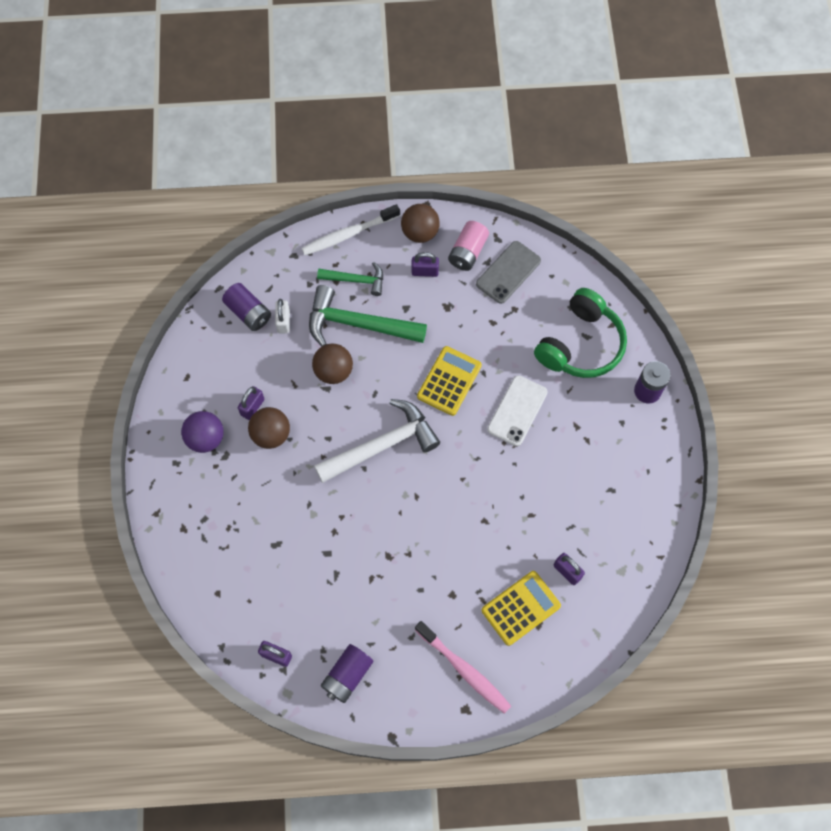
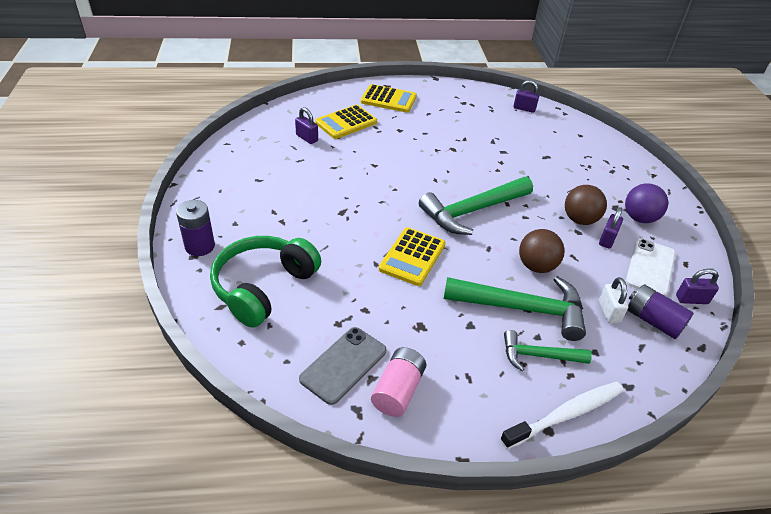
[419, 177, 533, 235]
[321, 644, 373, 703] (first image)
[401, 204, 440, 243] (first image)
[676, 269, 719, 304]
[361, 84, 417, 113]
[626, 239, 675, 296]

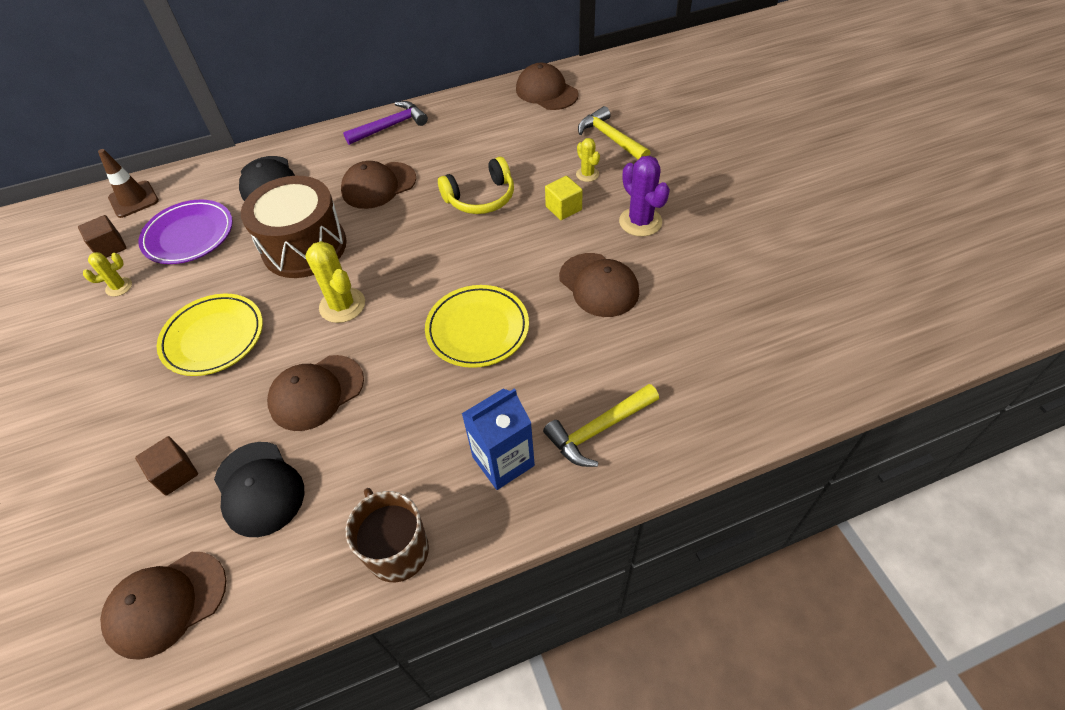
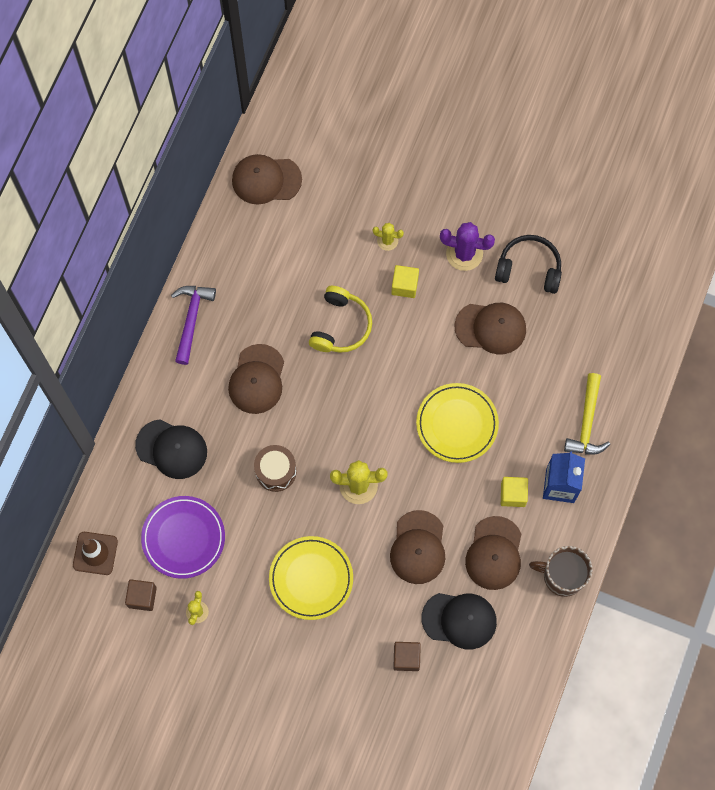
[465, 516, 521, 590]
[254, 445, 297, 492]
[578, 106, 650, 160] (first image)
[495, 235, 562, 294]
[501, 477, 528, 507]

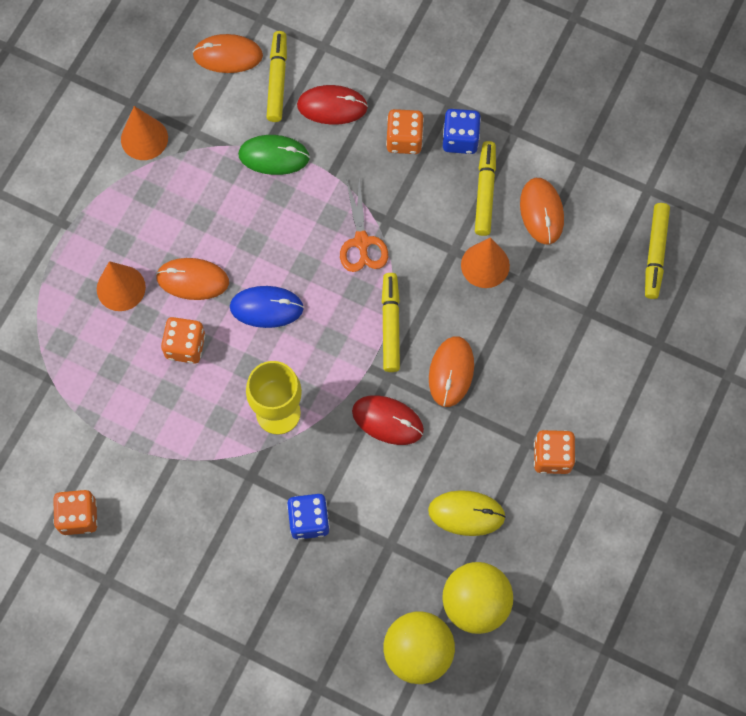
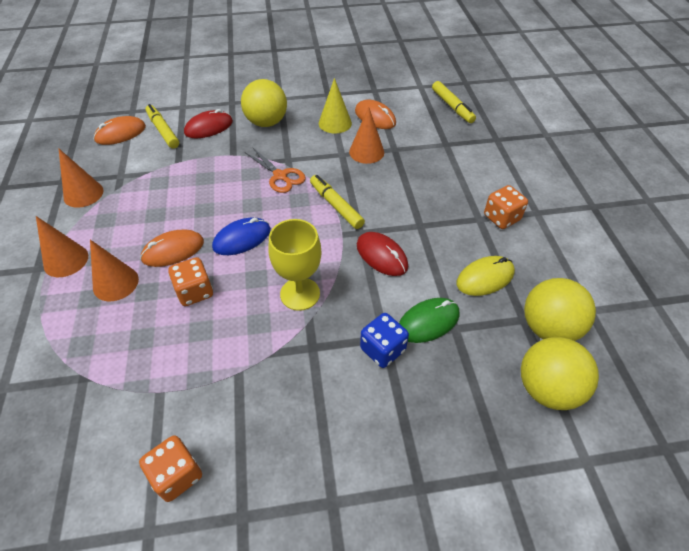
[399, 298, 460, 343]
[357, 232, 408, 276]
[241, 79, 287, 127]
[429, 336, 474, 407] (first image)
[443, 109, 481, 154] (first image)
[319, 78, 352, 133]
[36, 216, 88, 277]

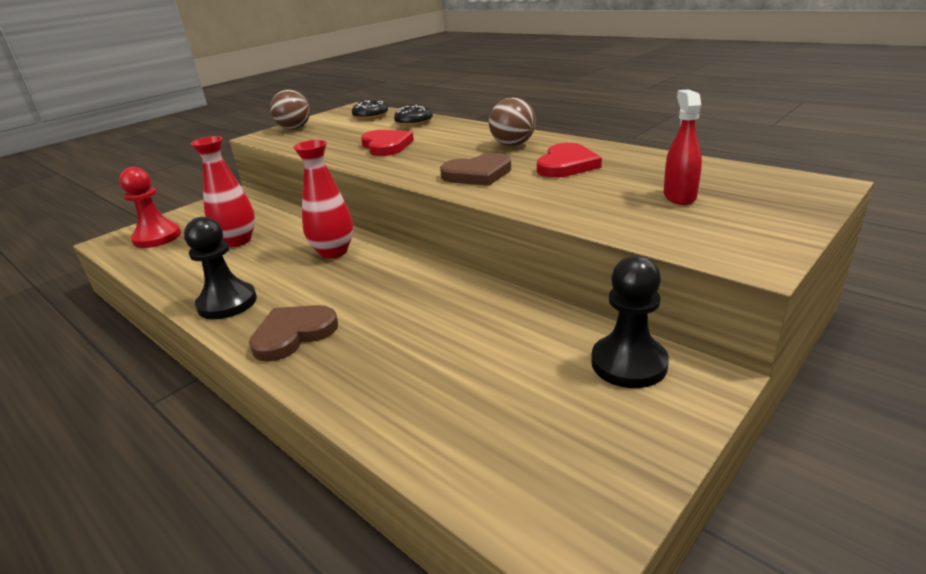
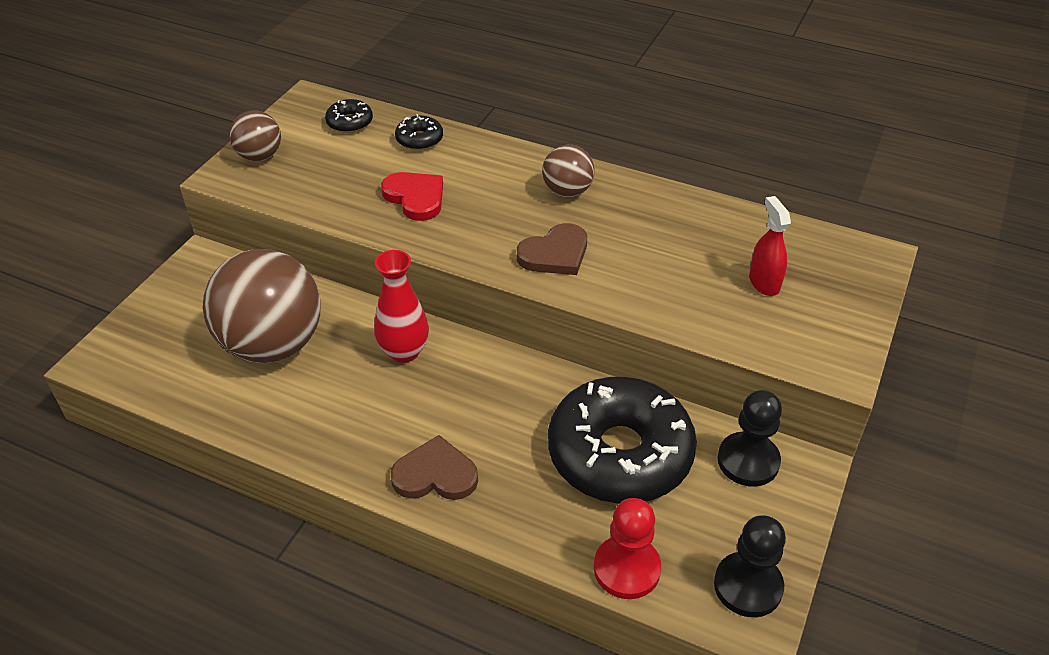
[594, 498, 661, 599]
[714, 515, 786, 617]
[203, 249, 321, 363]
[390, 435, 478, 500]
[537, 143, 602, 178] (first image)
[548, 377, 697, 504]

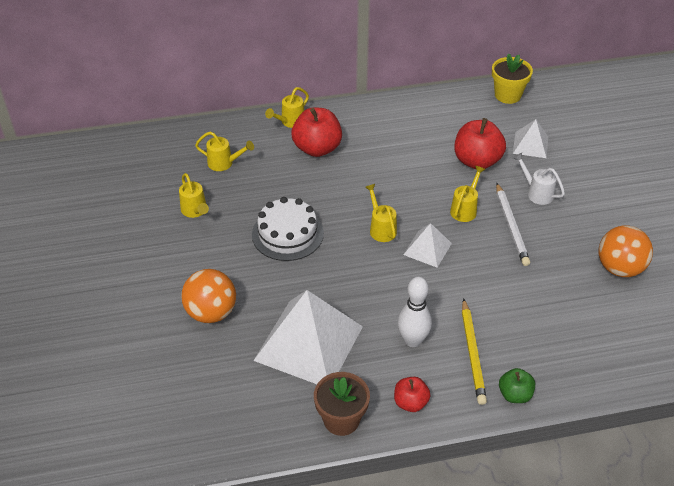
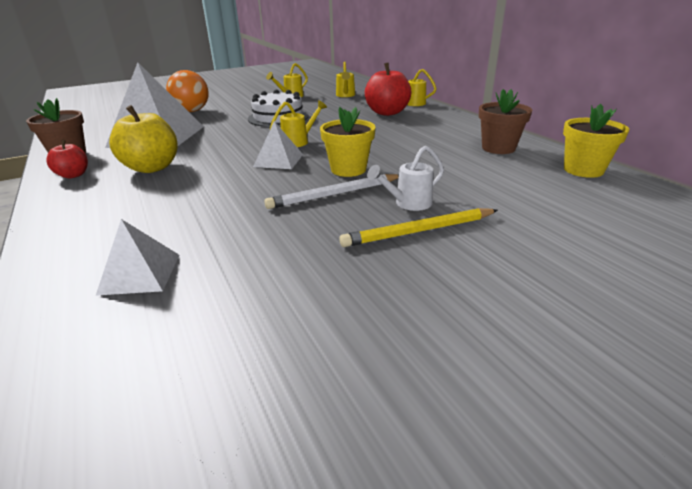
[109, 105, 178, 173]
[320, 107, 376, 177]
[454, 118, 506, 169] (first image)
[339, 208, 498, 247]
[499, 368, 535, 403] (first image)
[96, 219, 179, 296]
[367, 146, 444, 211]
[599, 225, 653, 277] (first image)
[479, 89, 532, 154]

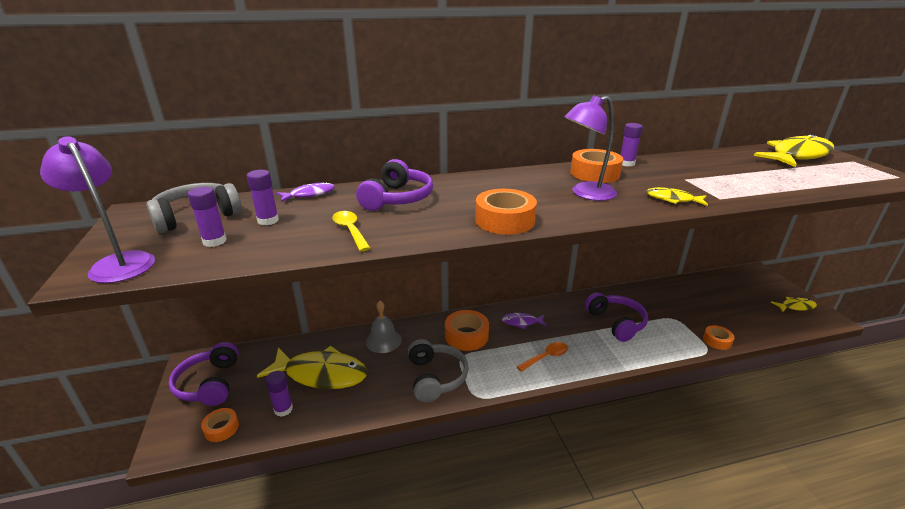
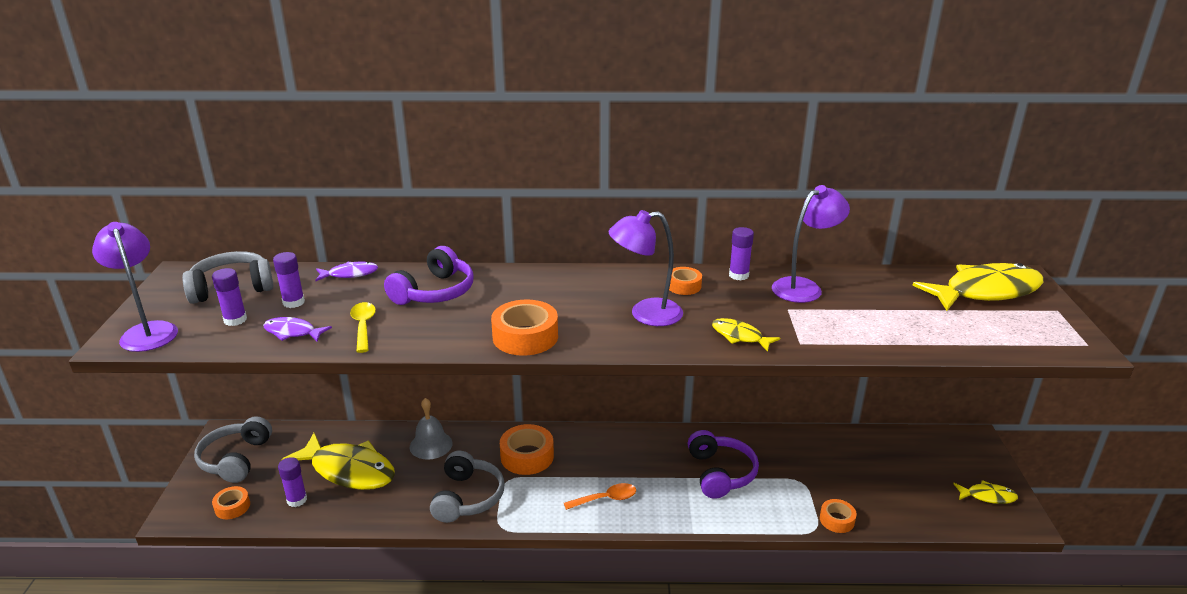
[194, 416, 272, 483]
[263, 317, 332, 342]
[669, 267, 702, 295]
[772, 185, 850, 303]

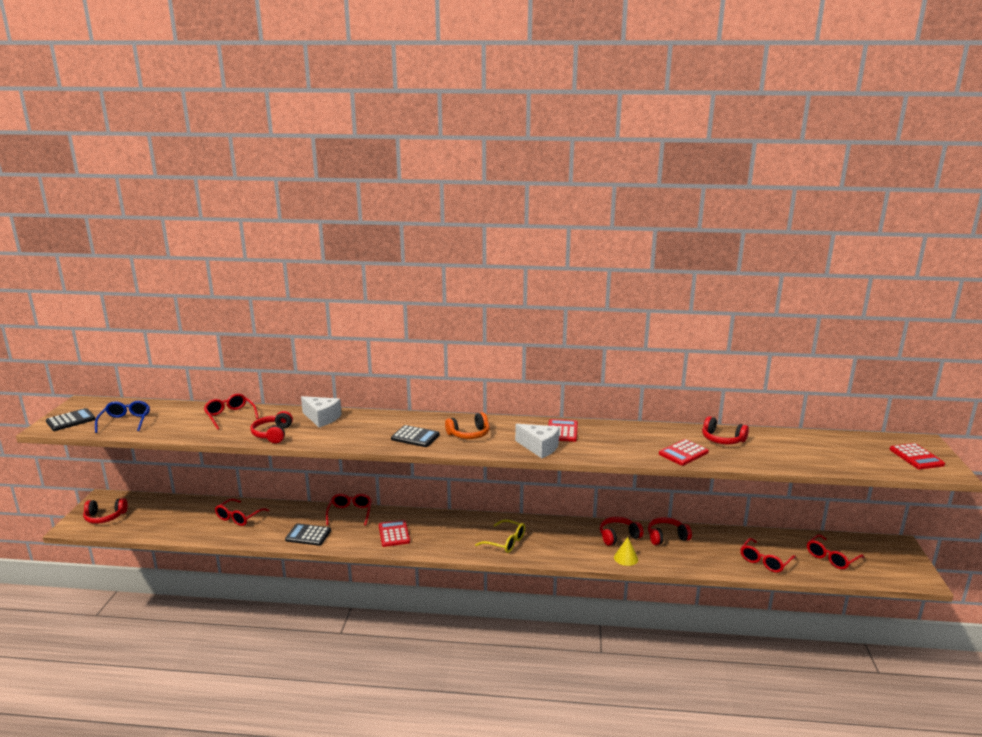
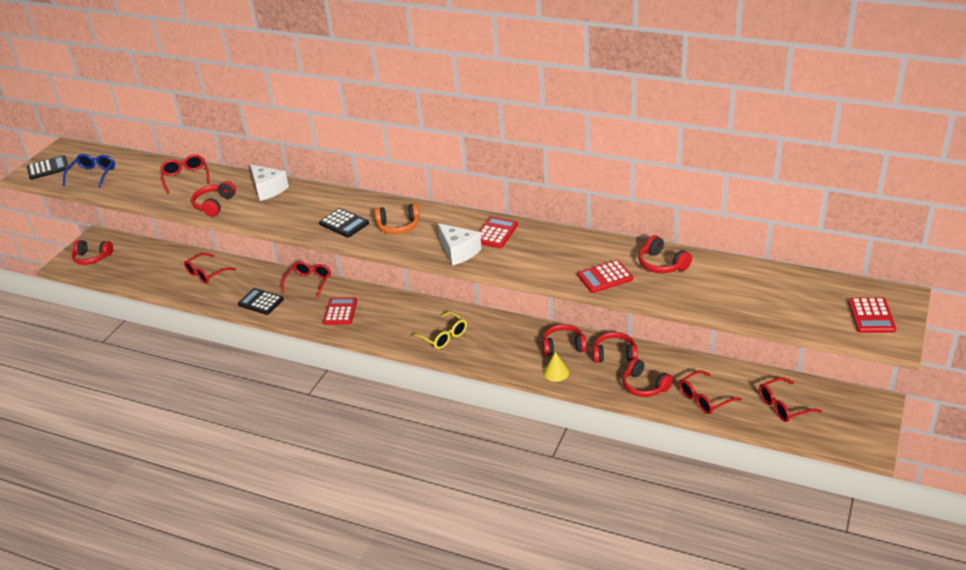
[623, 358, 673, 397]

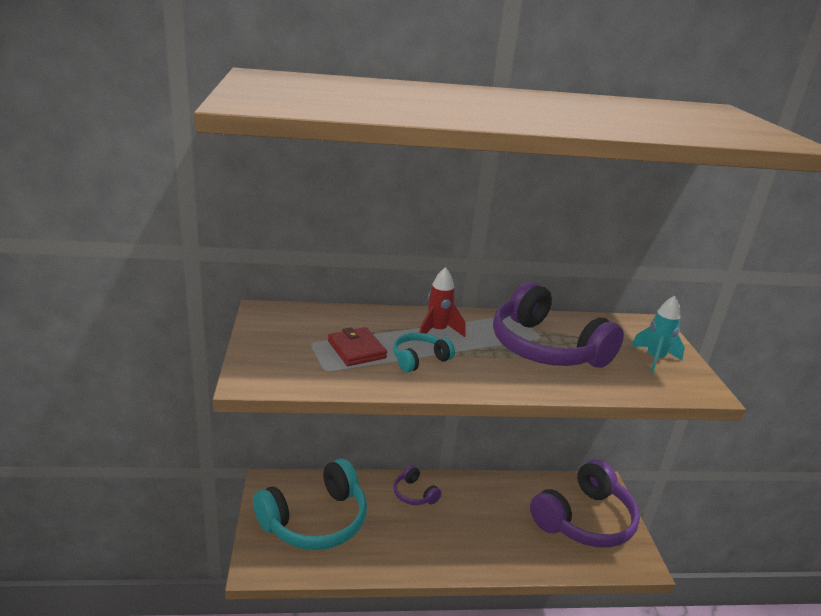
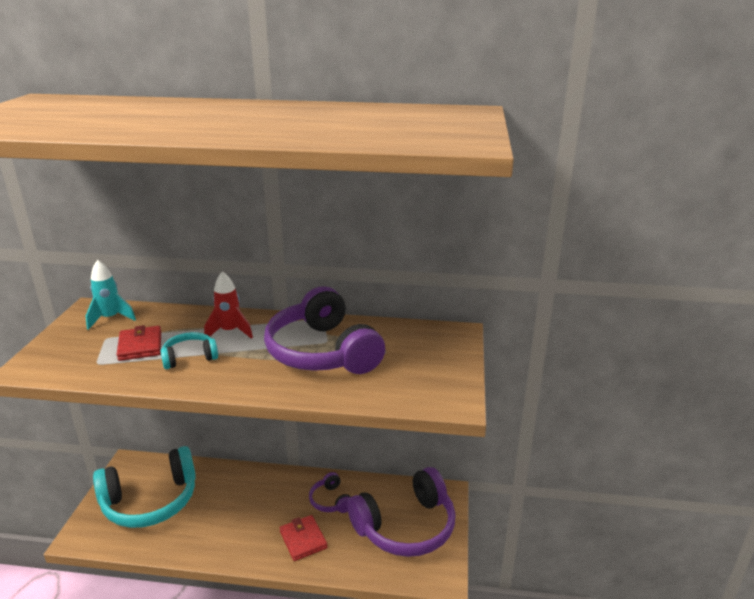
[309, 472, 351, 513]
[86, 260, 136, 330]
[280, 515, 328, 561]

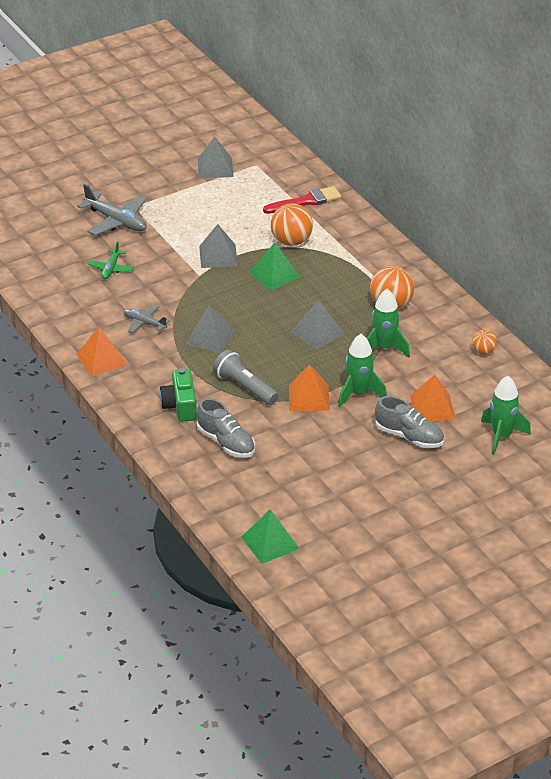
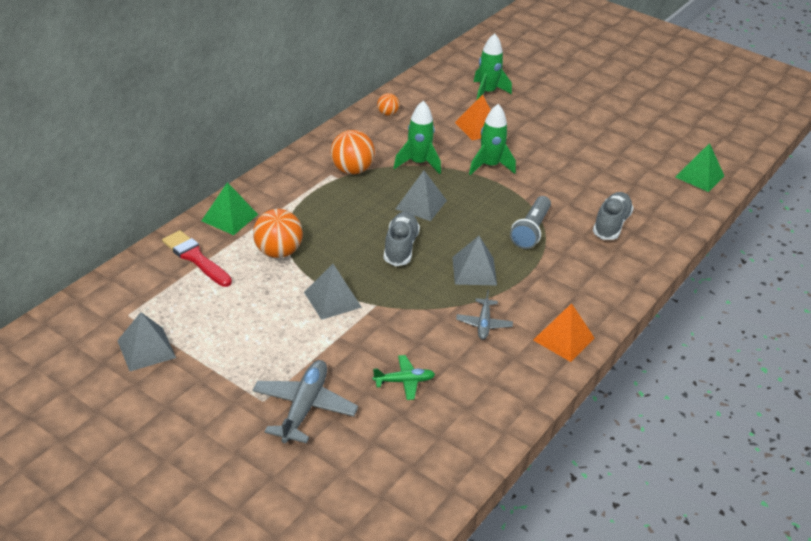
[160, 368, 197, 422] (first image)
[202, 182, 258, 235]
[289, 364, 329, 411] (first image)
[384, 212, 420, 266]

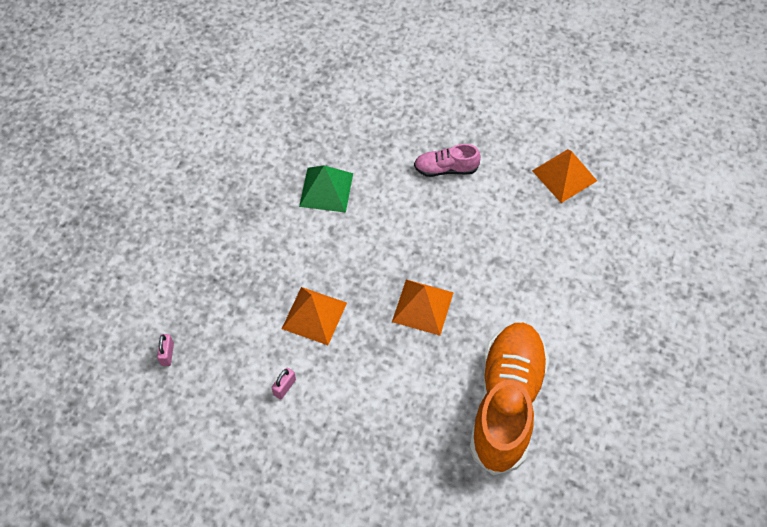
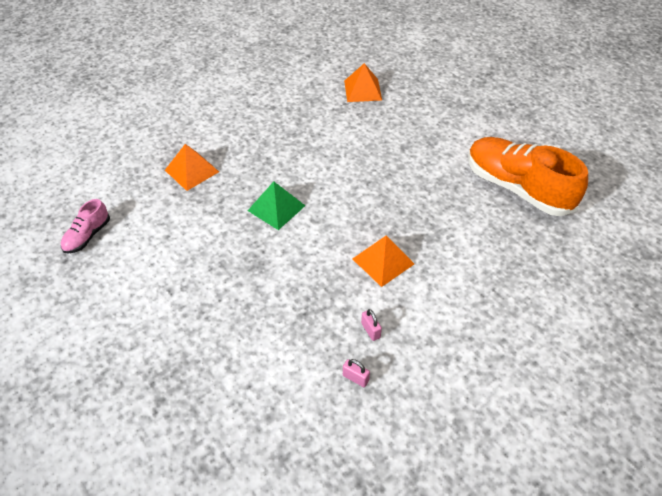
[361, 309, 382, 341]
[165, 144, 219, 191]
[61, 199, 110, 254]

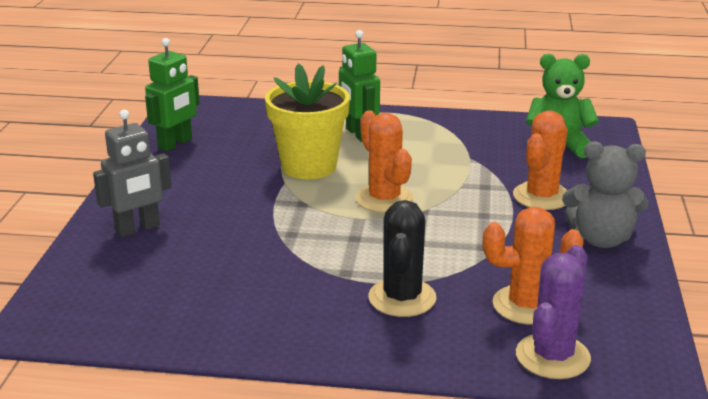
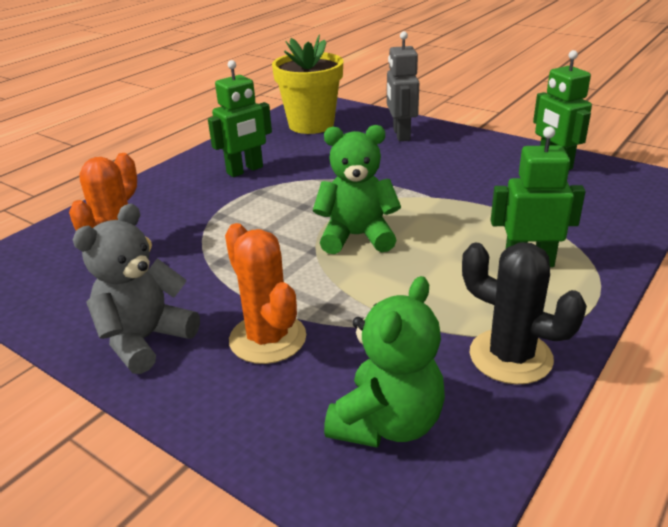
[272, 35, 343, 134]
[313, 125, 401, 254]
[462, 242, 587, 385]
[516, 245, 591, 379] (first image)
[208, 60, 272, 177]

